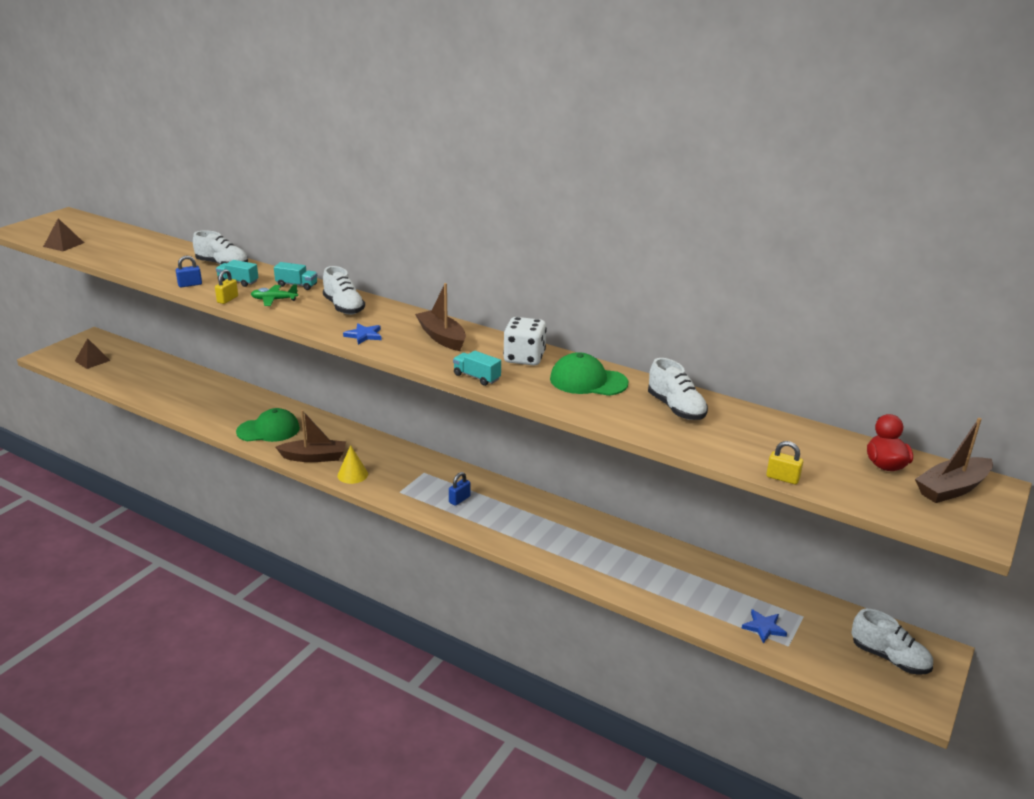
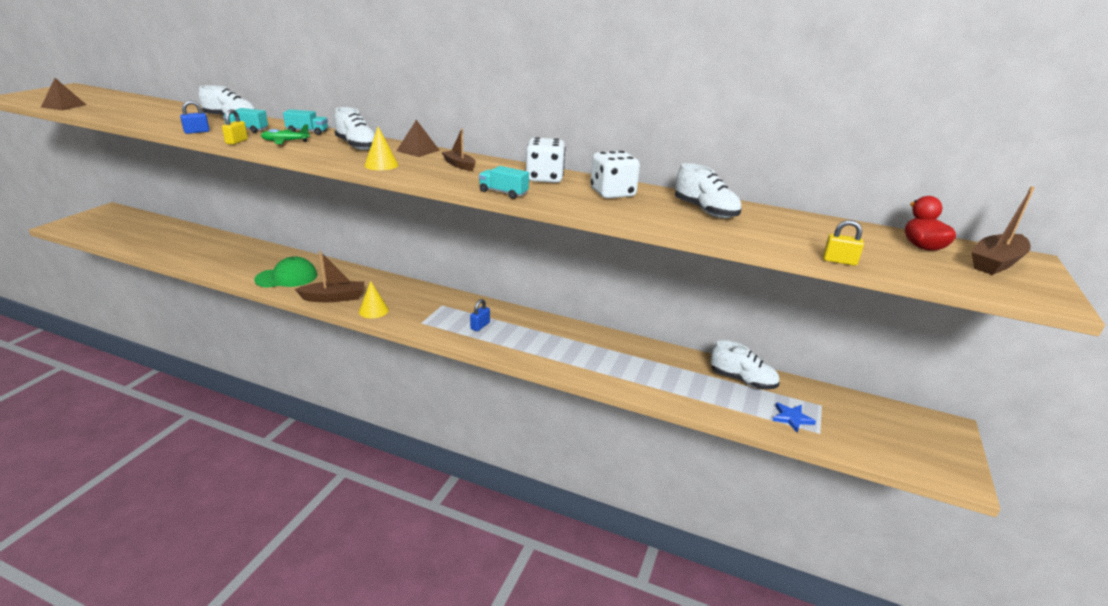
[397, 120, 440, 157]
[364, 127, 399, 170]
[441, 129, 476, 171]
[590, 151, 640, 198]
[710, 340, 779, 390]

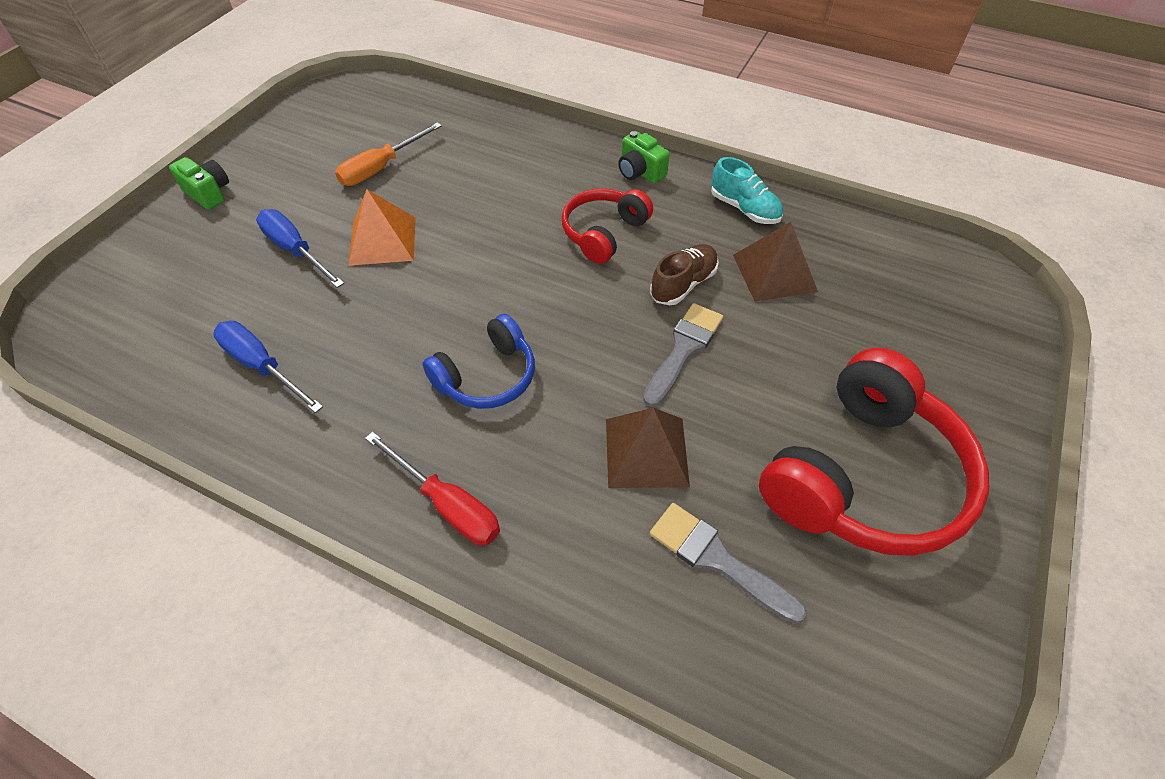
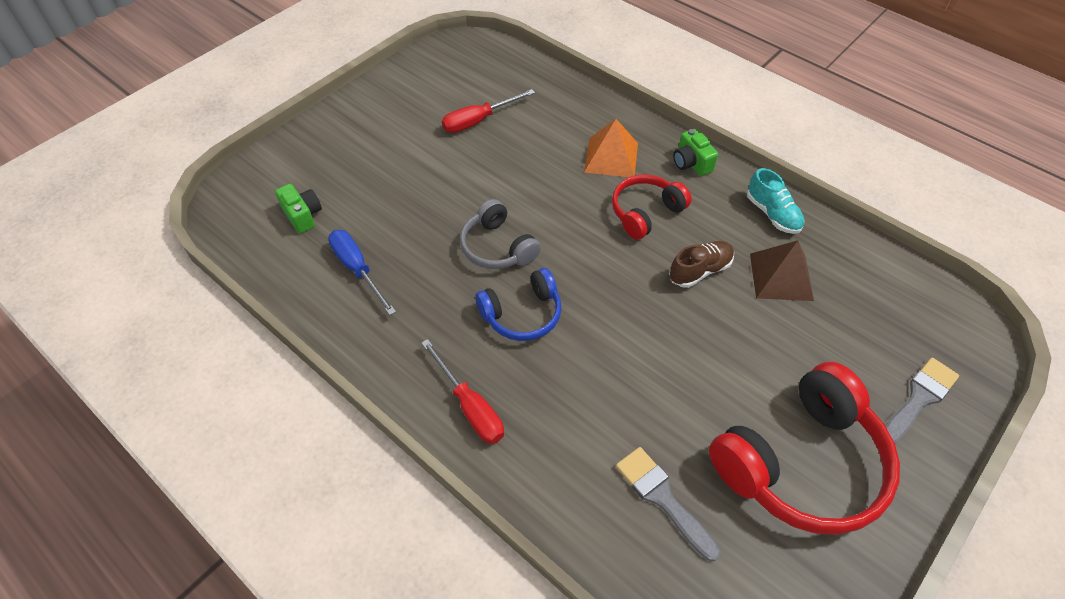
[275, 184, 322, 234]
[256, 209, 344, 288] (first image)
[442, 89, 535, 133]
[584, 119, 638, 177]
[606, 408, 690, 488] (first image)
[885, 357, 959, 444]
[460, 199, 541, 269]

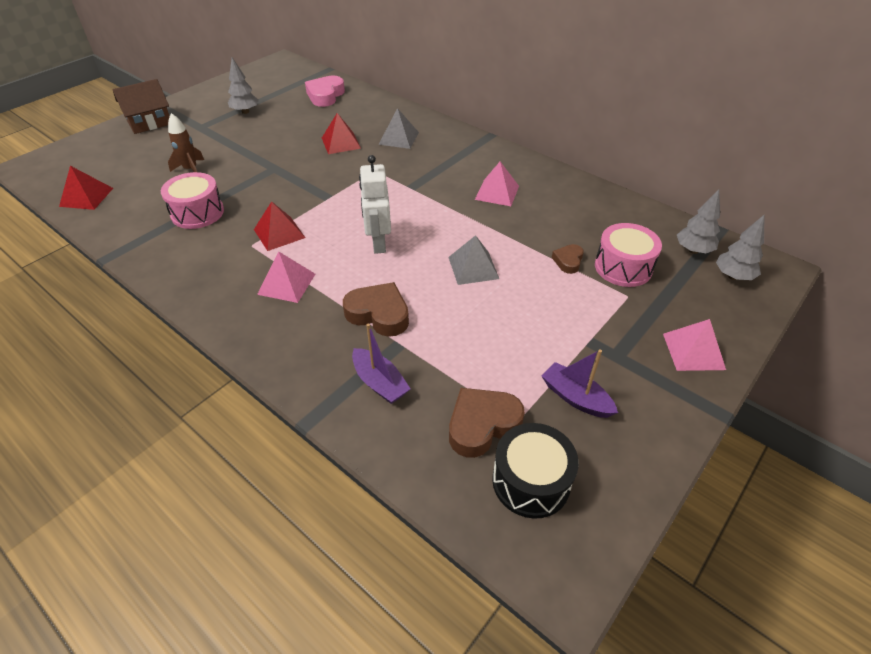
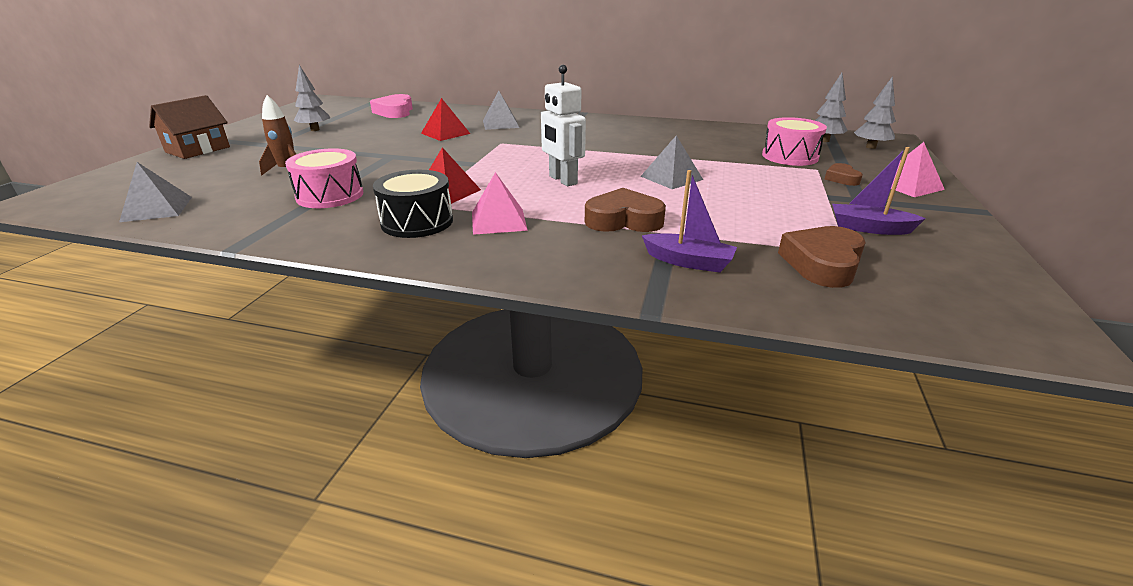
[119, 162, 192, 222]
[475, 162, 519, 206] (first image)
[373, 170, 453, 238]
[825, 163, 863, 186]

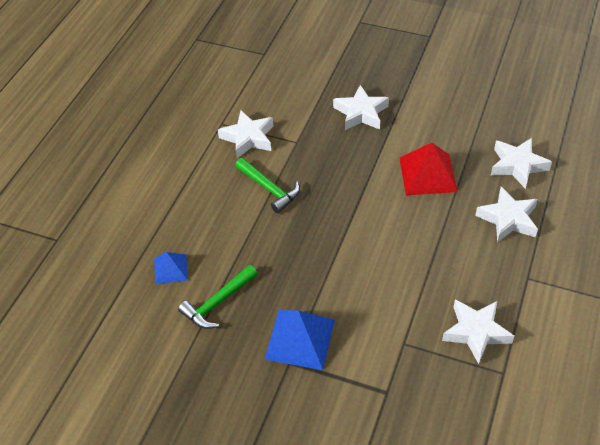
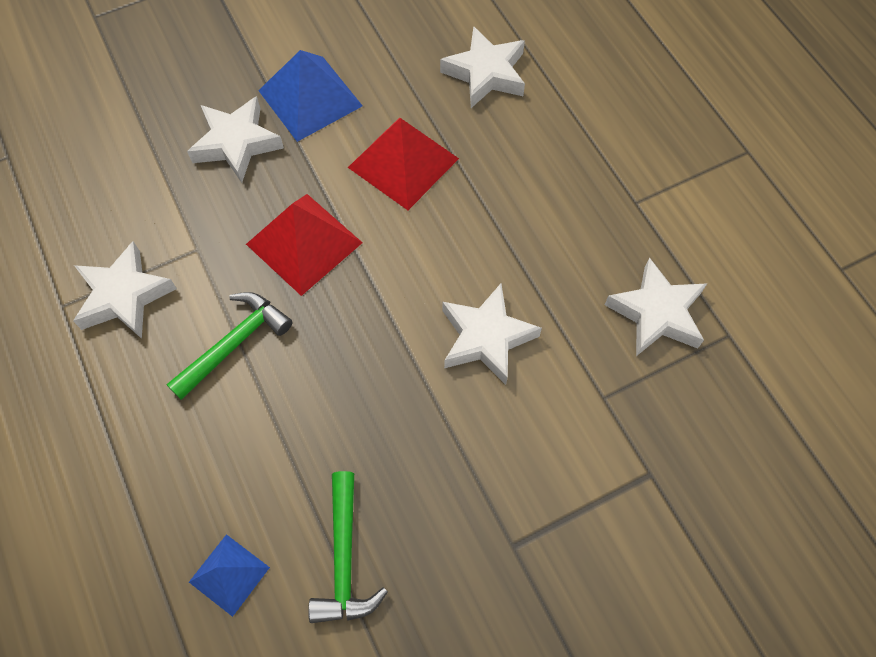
[166, 292, 293, 400]
[258, 50, 363, 142]
[442, 284, 542, 385]
[246, 194, 363, 296]

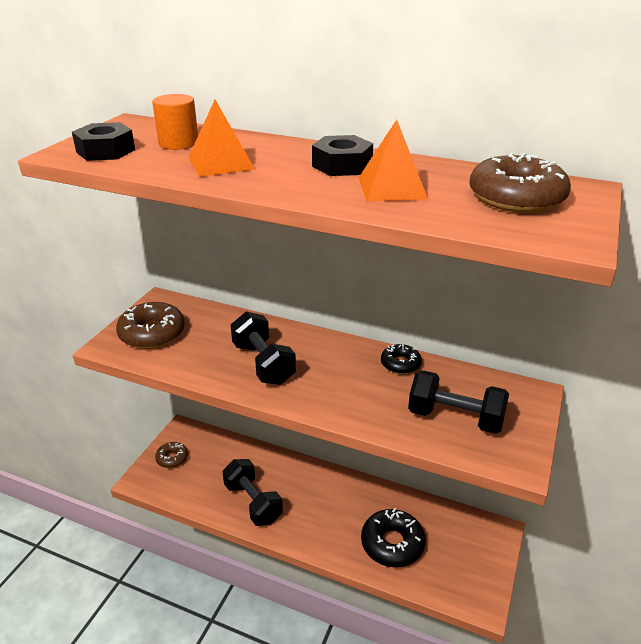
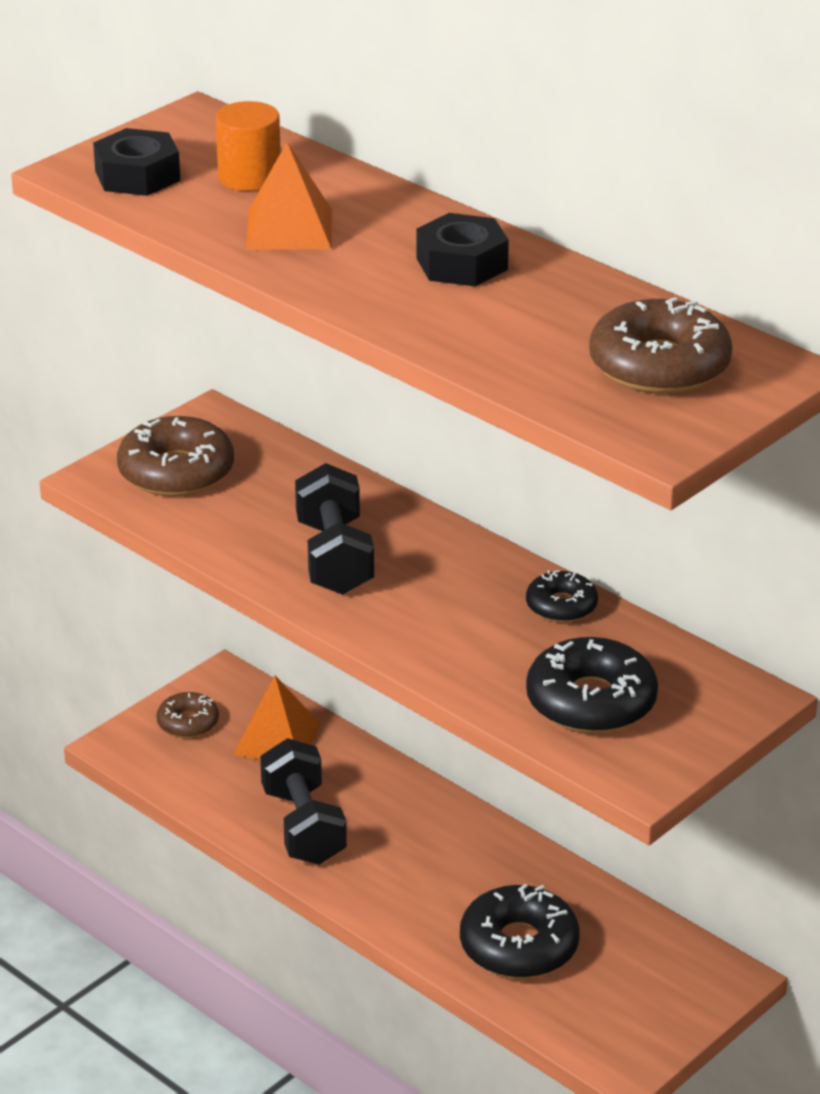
[233, 676, 320, 759]
[526, 637, 658, 733]

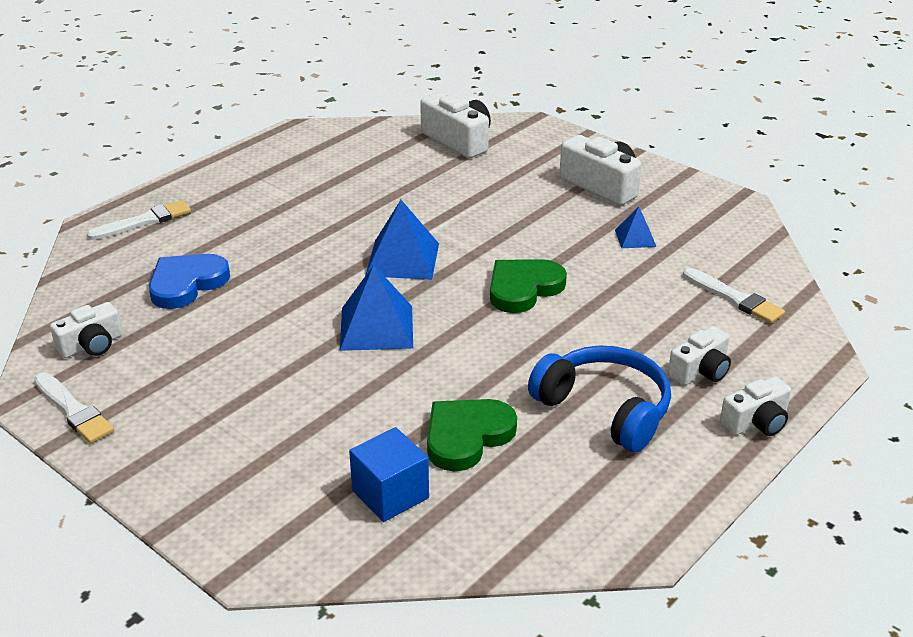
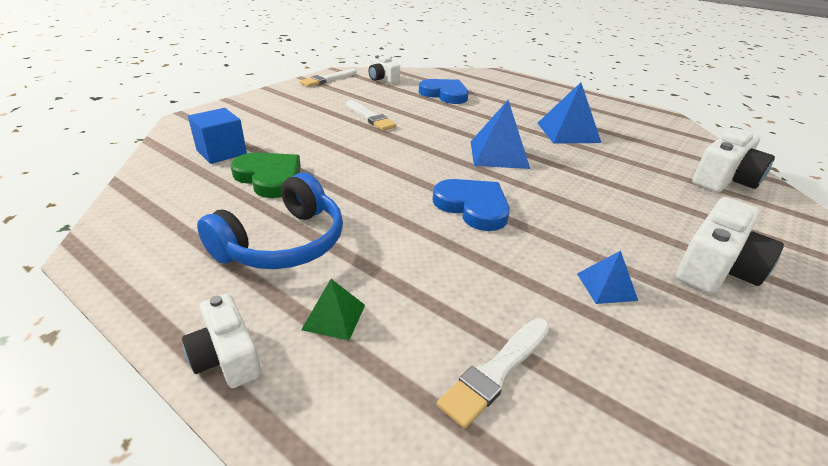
[346, 100, 397, 131]
[537, 82, 601, 143]
[432, 179, 510, 231]
[301, 279, 365, 340]

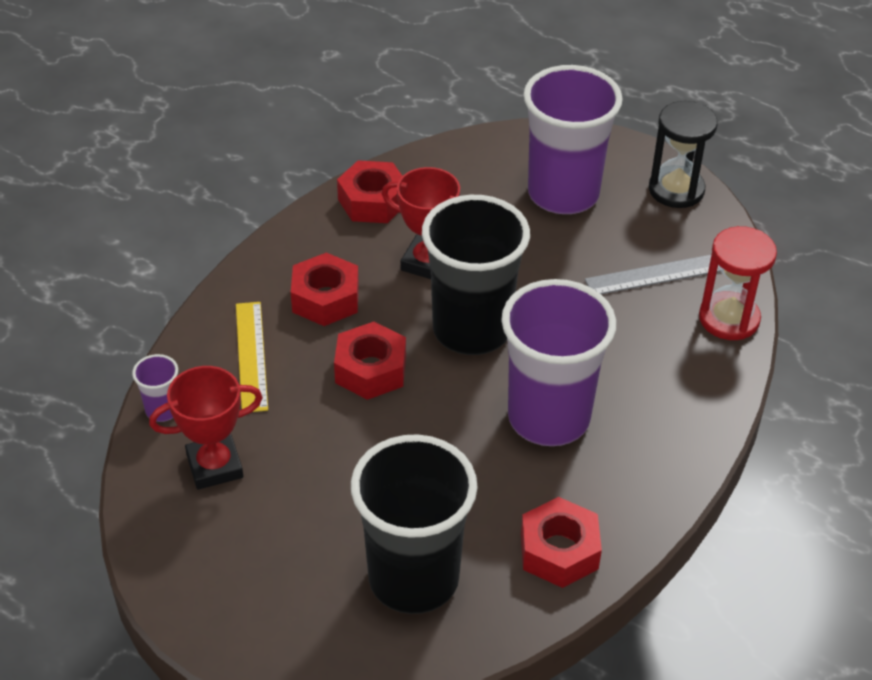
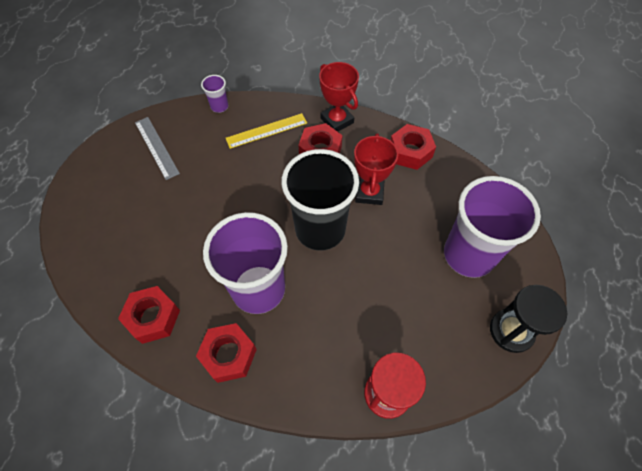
[319, 62, 359, 132]
[196, 323, 257, 383]
[351, 434, 478, 614] (first image)
[135, 117, 180, 180]

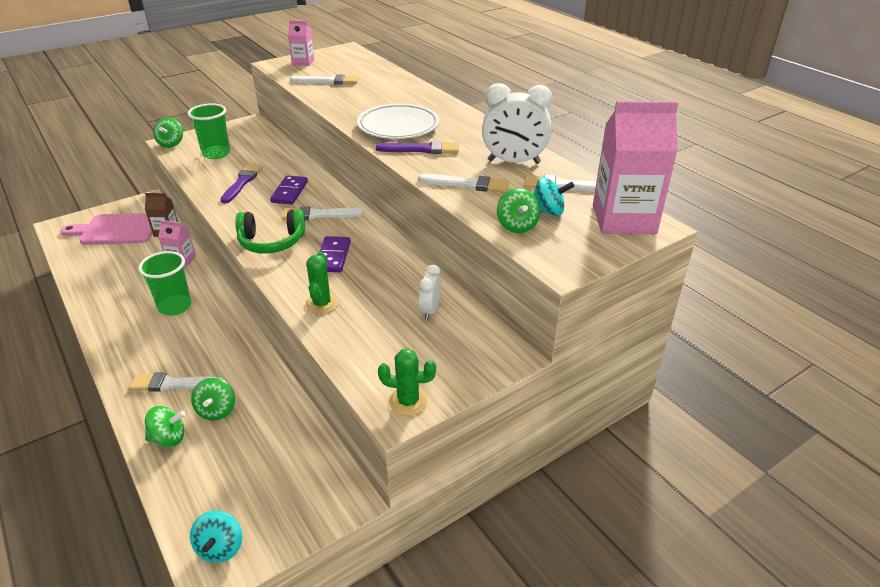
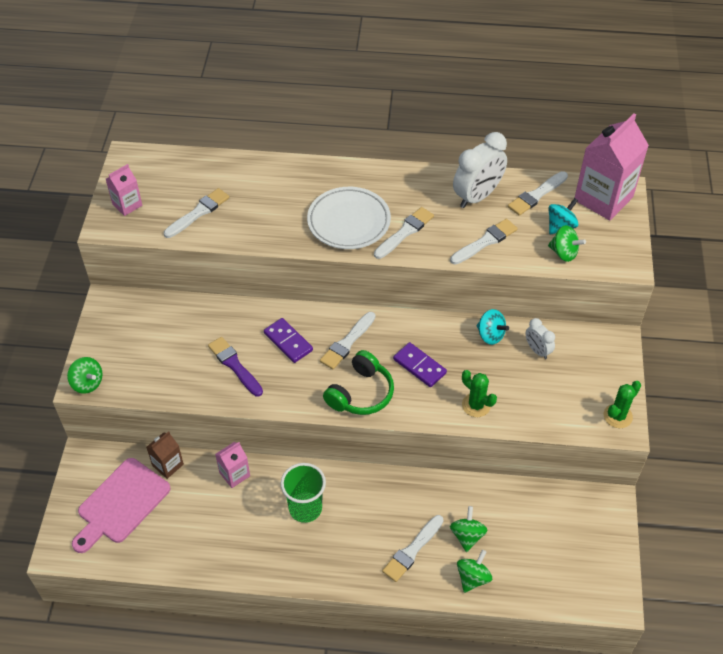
[188, 103, 230, 159] (first image)
[477, 309, 509, 345]
[450, 506, 488, 552]
[374, 207, 434, 259]

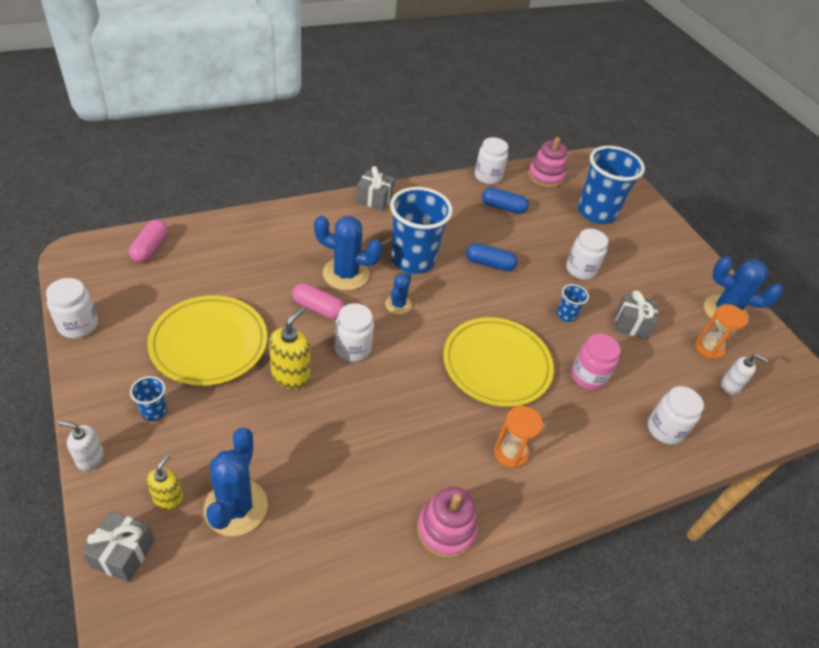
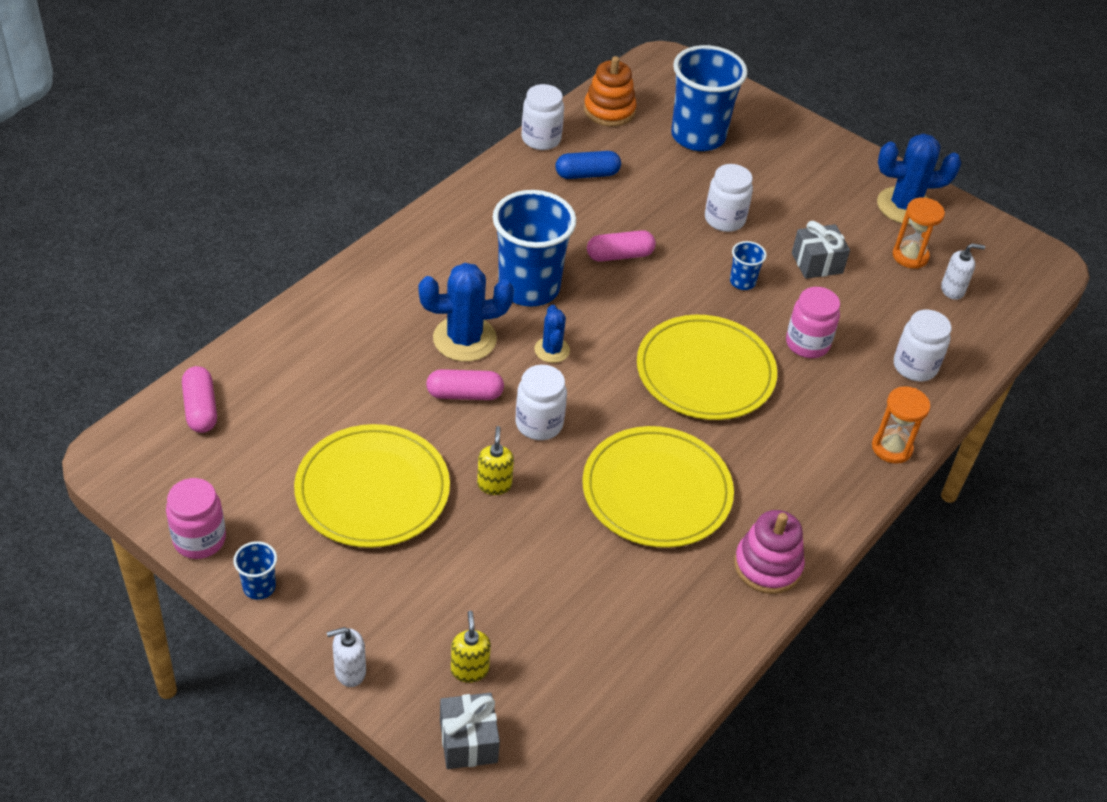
[166, 478, 226, 559]
[233, 541, 277, 600]
[204, 427, 268, 536] (first image)
[477, 426, 514, 495]
[356, 166, 395, 211] (first image)
[587, 230, 656, 262]
[872, 386, 930, 464]
[584, 56, 637, 127]
[583, 426, 734, 548]

